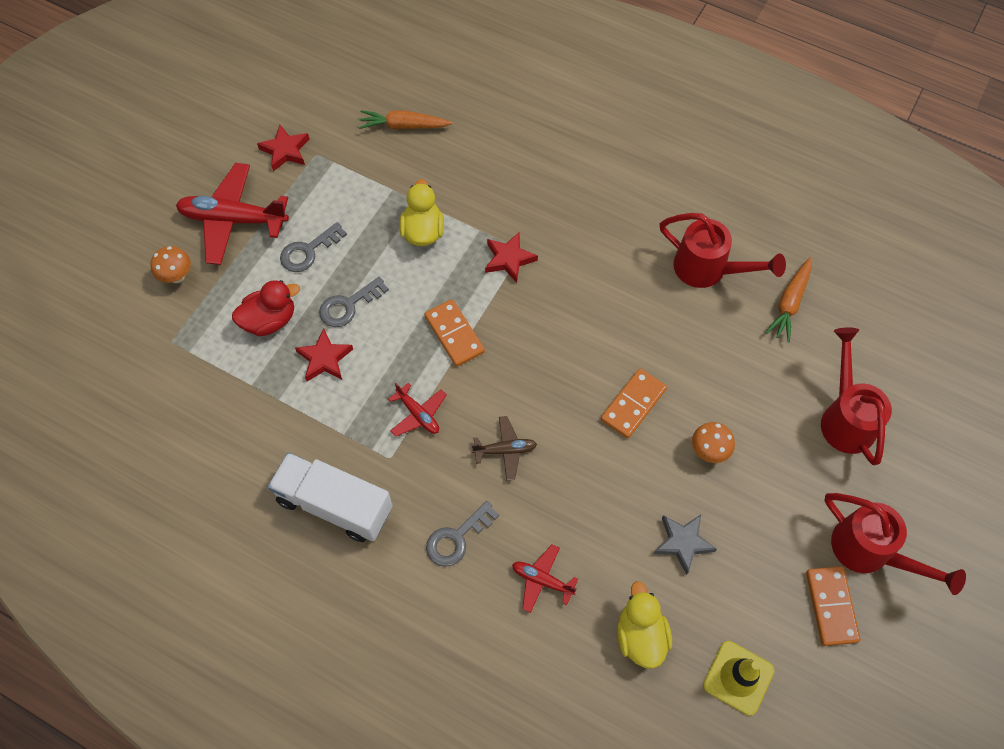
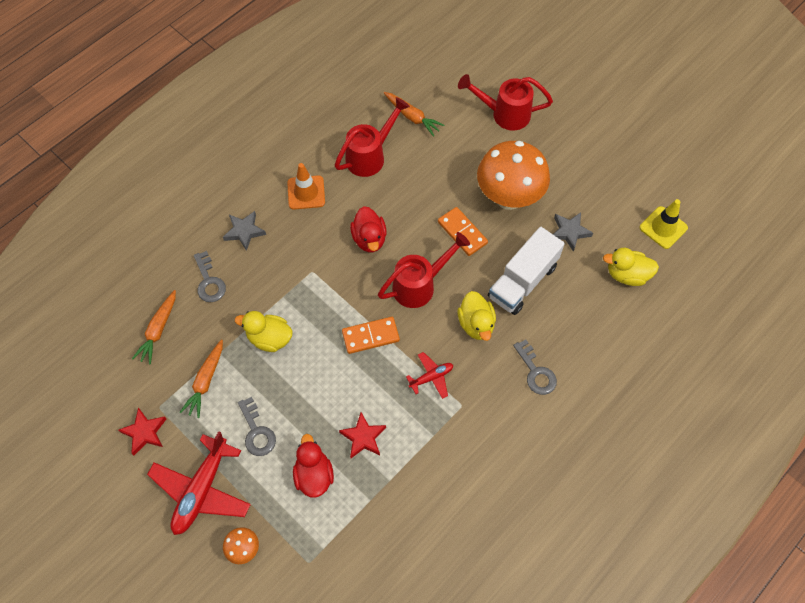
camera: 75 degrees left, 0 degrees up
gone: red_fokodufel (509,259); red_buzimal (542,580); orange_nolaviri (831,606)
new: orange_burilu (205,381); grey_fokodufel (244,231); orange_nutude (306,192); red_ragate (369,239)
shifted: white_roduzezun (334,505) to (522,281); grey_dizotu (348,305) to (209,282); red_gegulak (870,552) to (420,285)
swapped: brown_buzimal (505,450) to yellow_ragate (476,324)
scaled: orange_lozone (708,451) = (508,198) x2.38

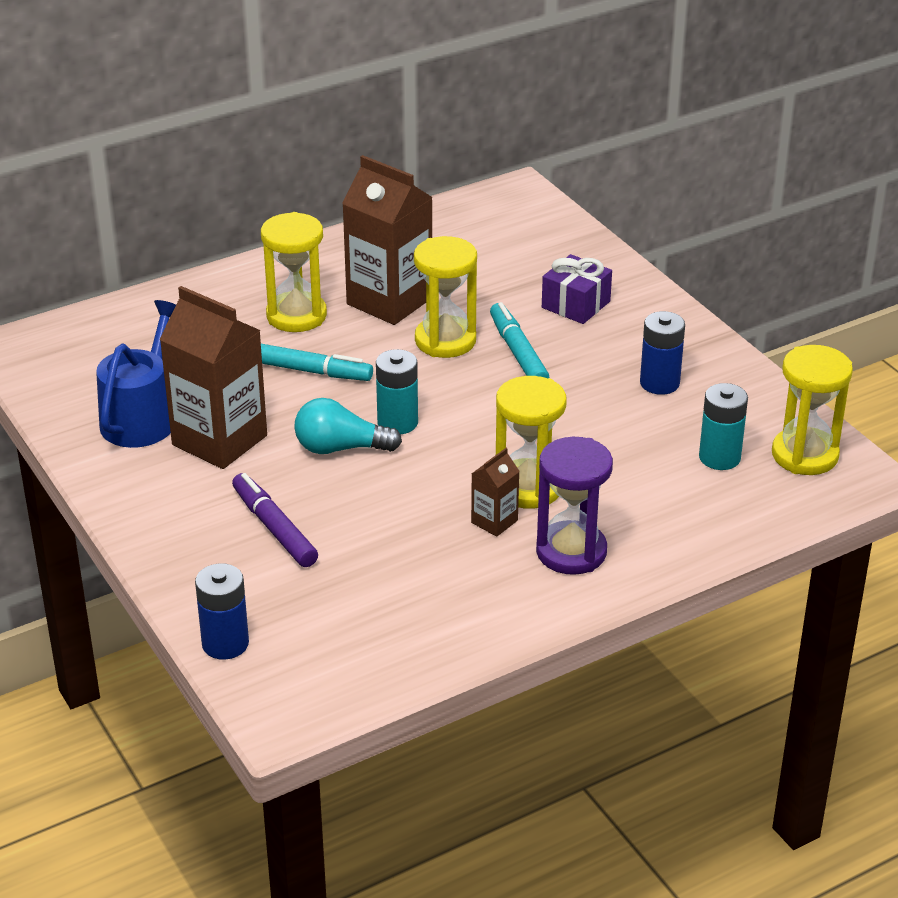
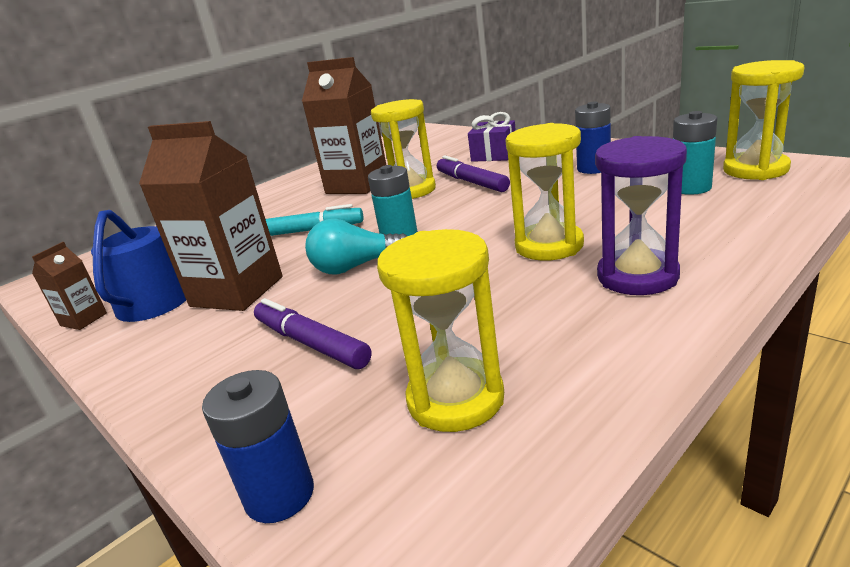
camera: 10 degrees left, 10 degrees down
shifted: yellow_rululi (296,316) to (455,399); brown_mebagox (494,521) to (84,319)
repainted: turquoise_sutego (518,352) to purple_sutego (471,182)

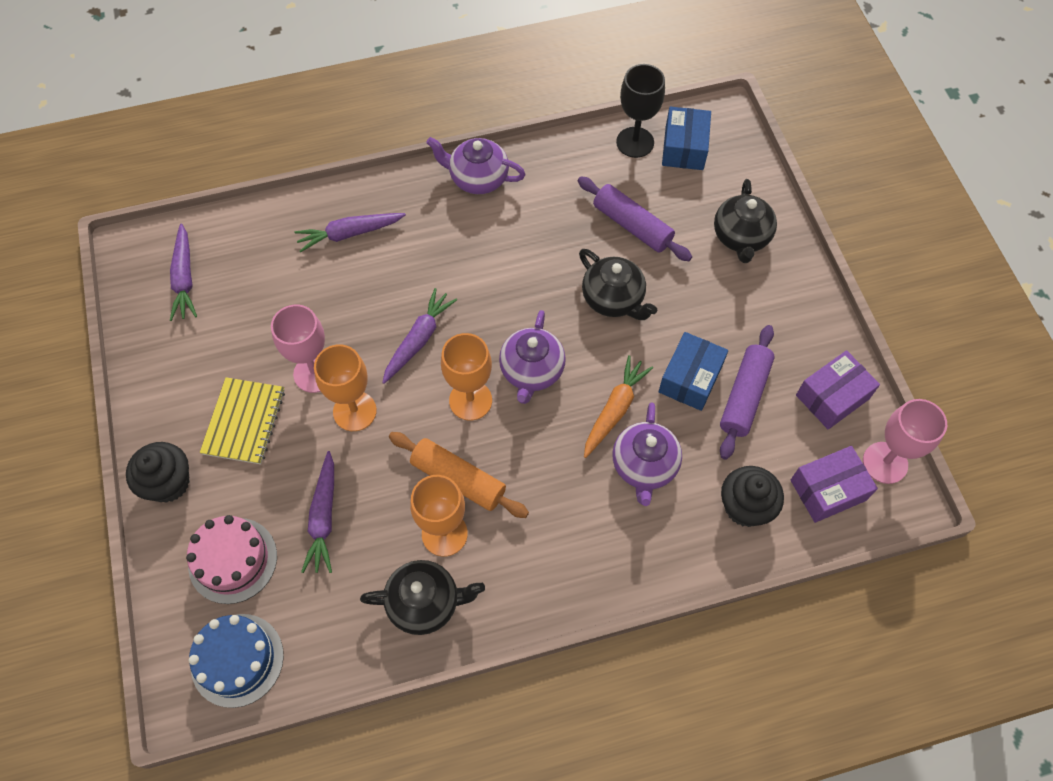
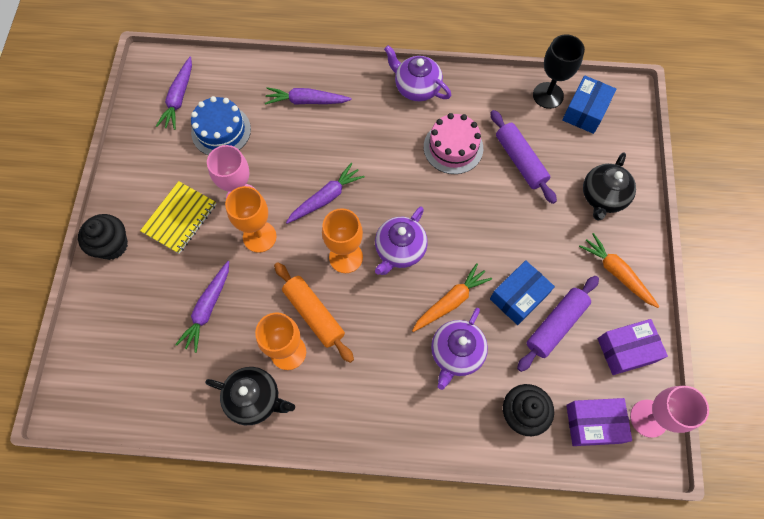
camera: 20 degrees right, 5 degrees up
gone: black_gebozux (614,299)
new: orange_burilu (616,273)
shifted: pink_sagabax (233,560) to (453,147); blue_sagabax (237,660) to (221,131)

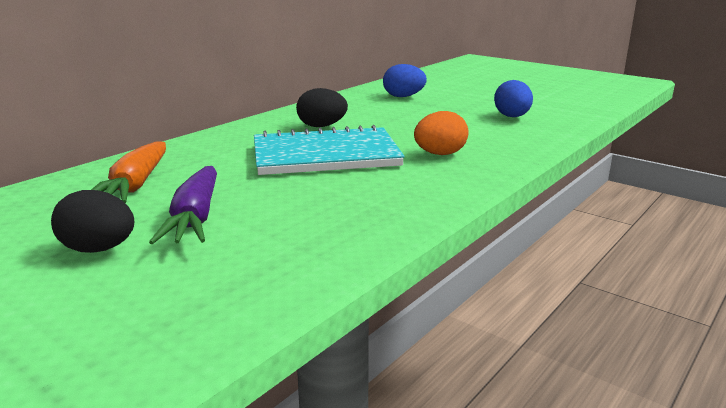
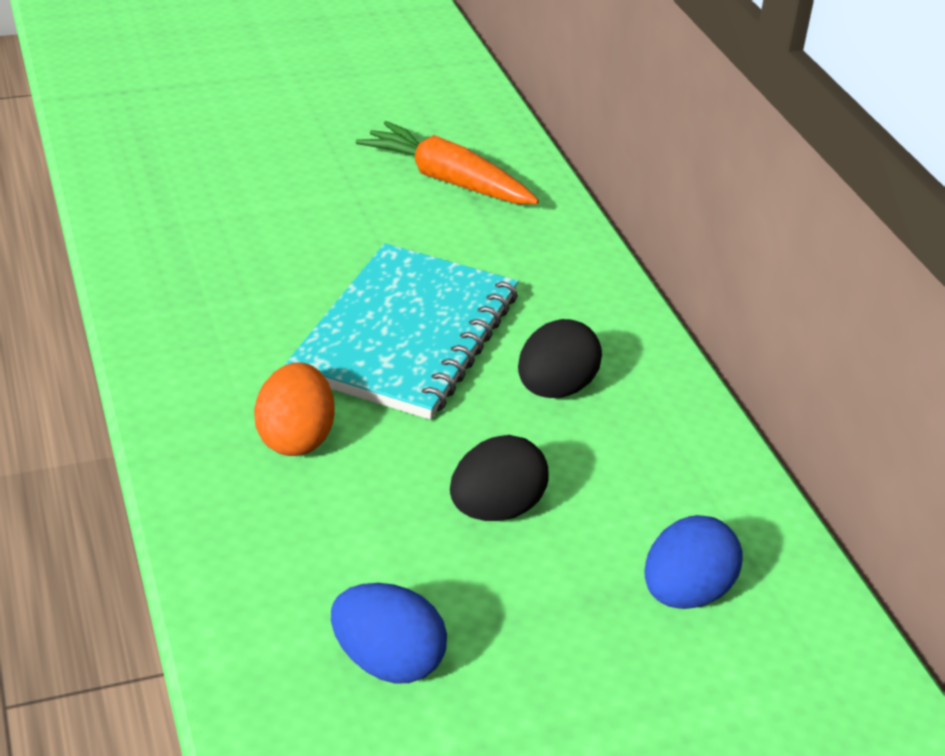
camera: 120 degrees right, 15 degrees up
gone: purple_burilu (195,218)
shifted: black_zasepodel (98,249) to (496,509)

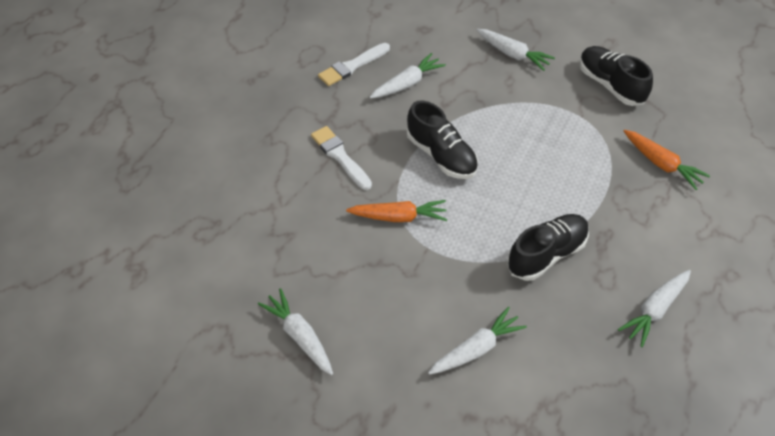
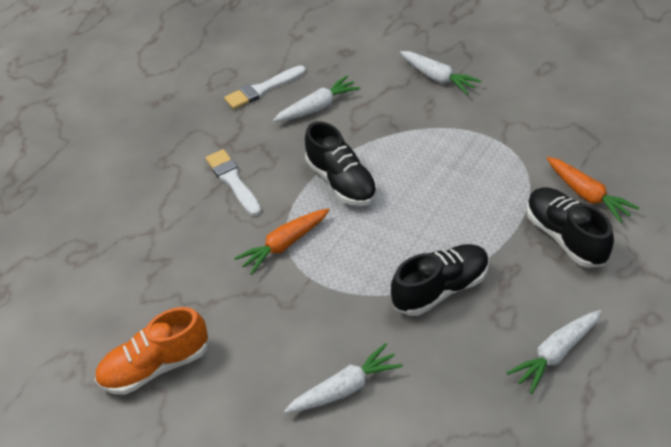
camera: 10 degrees right, 5 degrees down
shifted: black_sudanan (610,85) to (565,237)
swapped: white_burilu (299,336) to orange_sudanan (156,366)
rotated: orange_burilu (399,217) = (284,245) 135 degrees clockwise

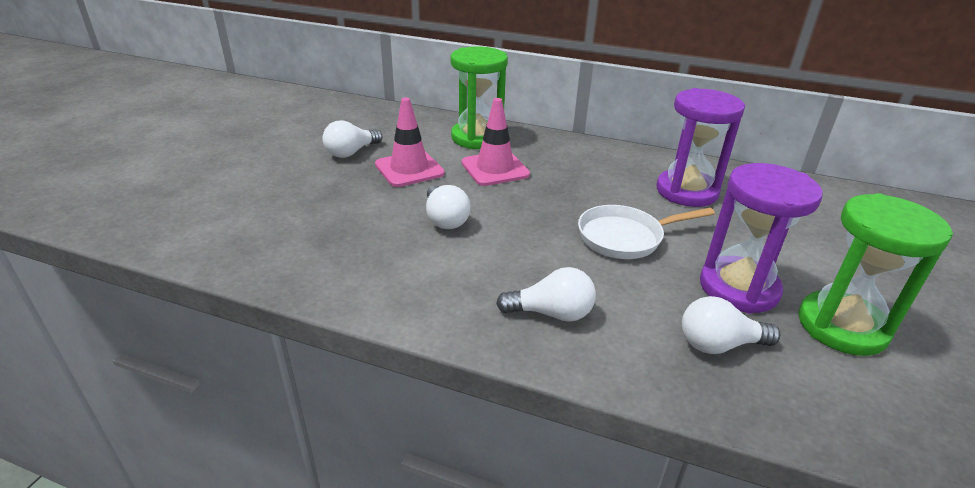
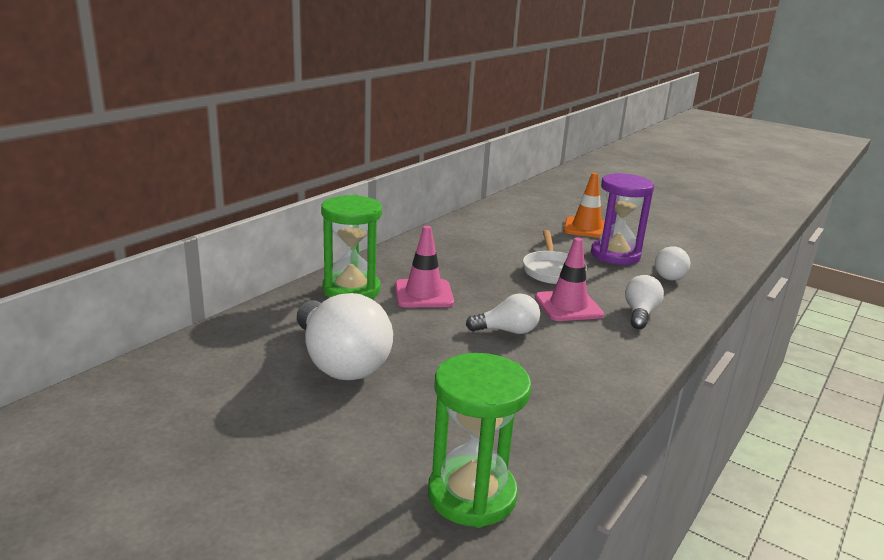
camera: 75 degrees left, 10 degrees down
gone: purple_rululi (686,191)
new: orange_nutude (586,228)
shifted: pink_nutude (409,169) to (568,306); green_rululi (842,326) to (472,495)
scaled: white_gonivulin (351,152) = (340,362) x1.87

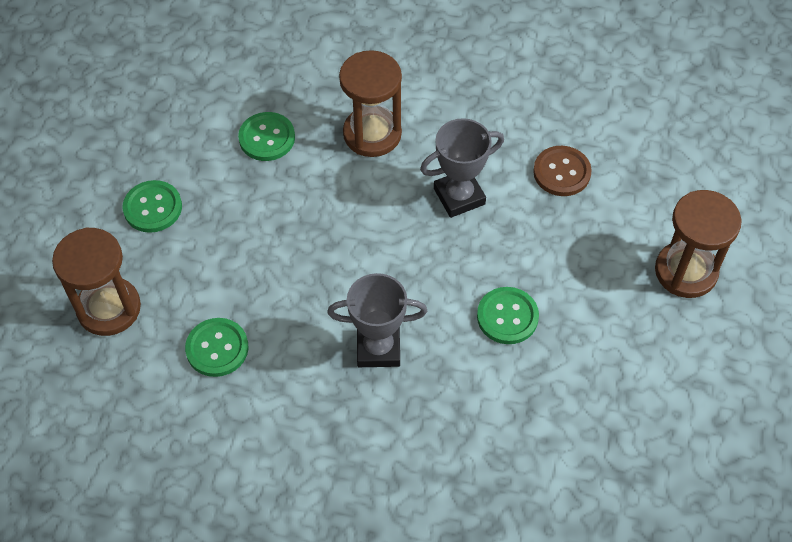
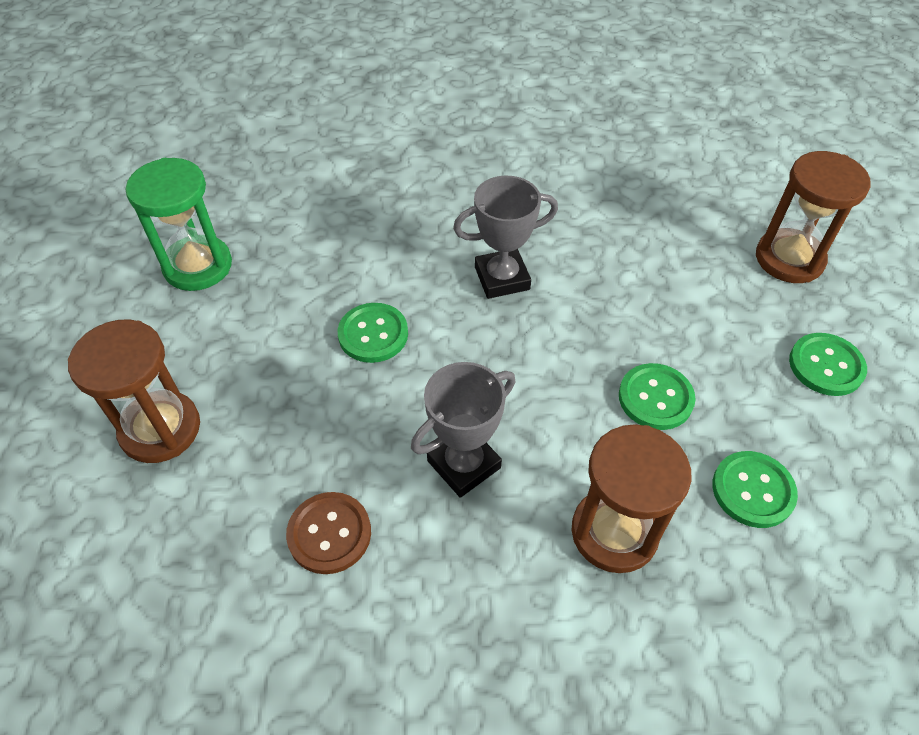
camera: 165 degrees right, 5 degrees down
new: green_rululi (198,266)
shifted: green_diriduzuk (217,348) to (655,398)

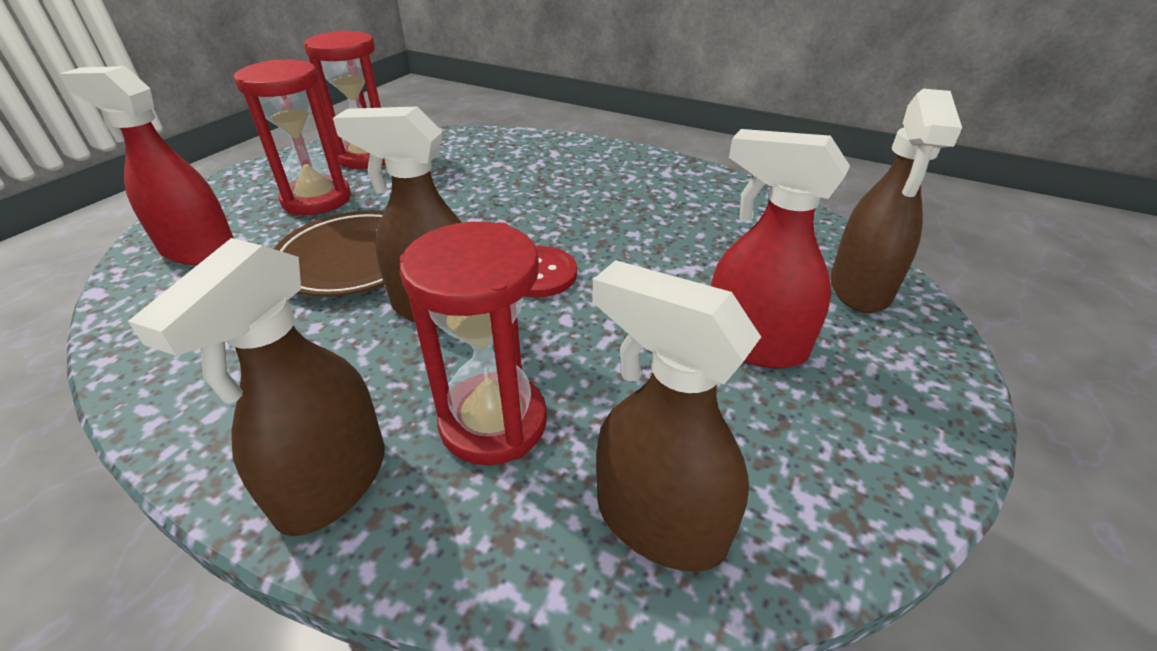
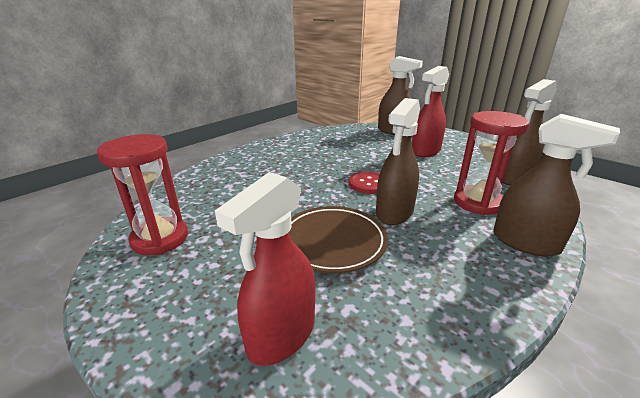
camera: 75 degrees left, 10 degrees down
gone: red_rululi (317,199)

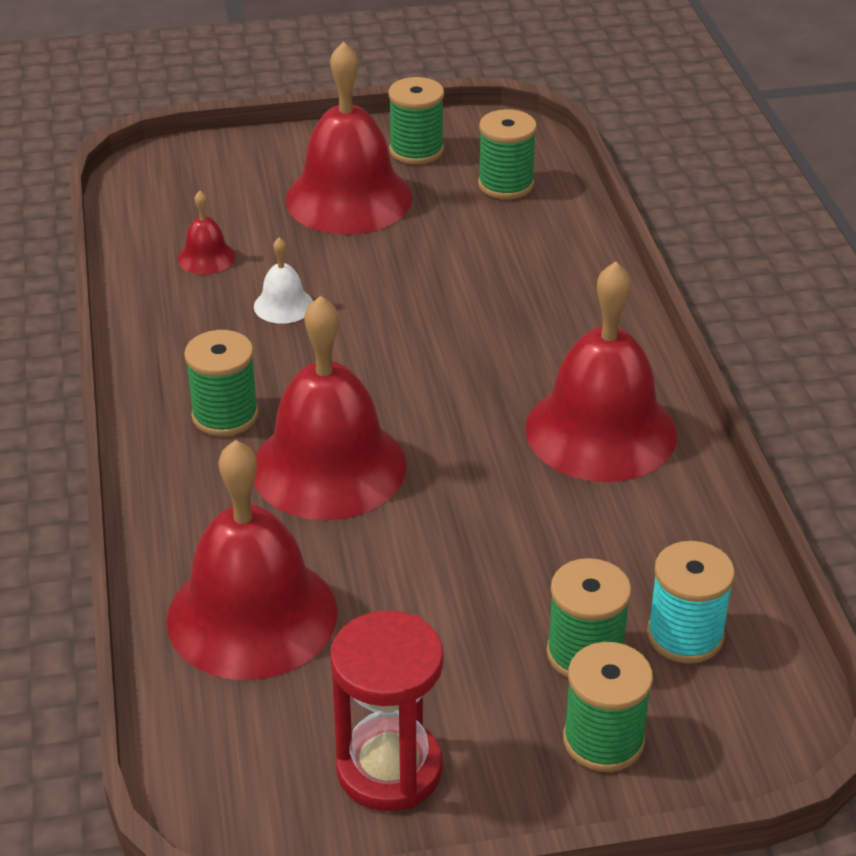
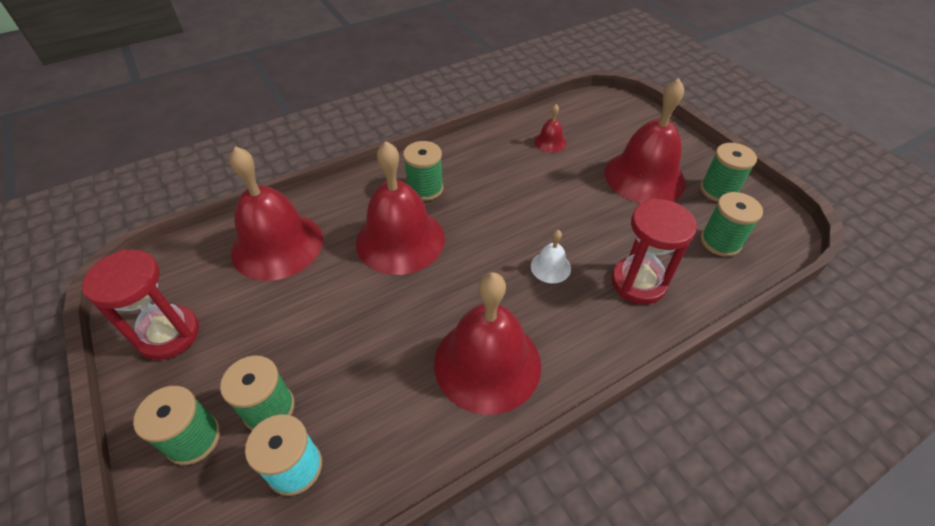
camera: 70 degrees right, 10 degrees up
new: red_rululi (638,283)
shifted: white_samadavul (283,305) to (550,267)

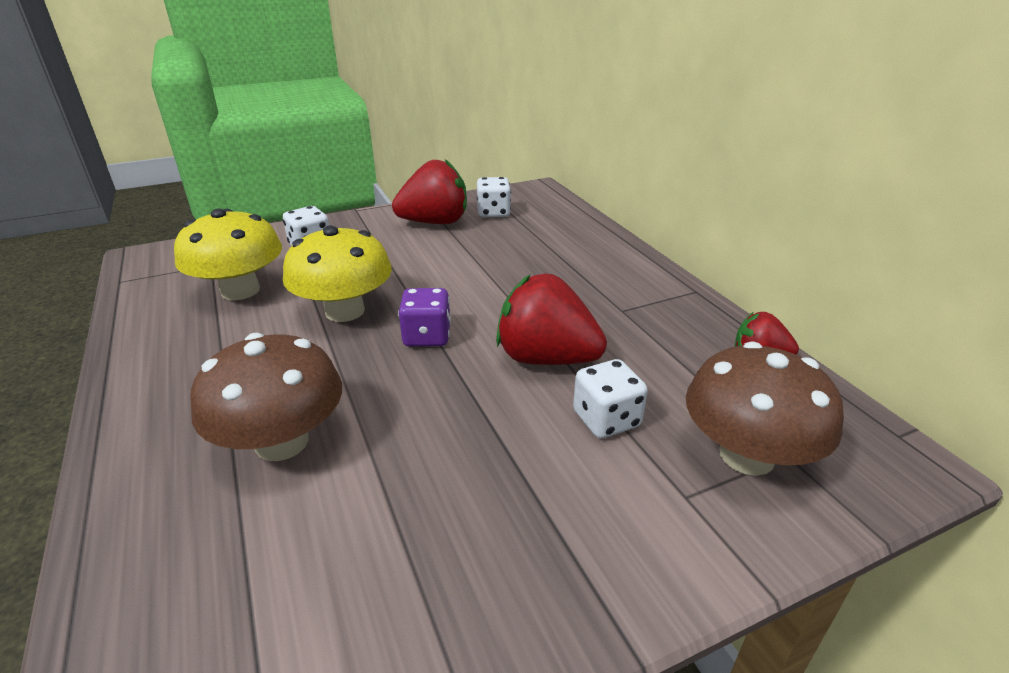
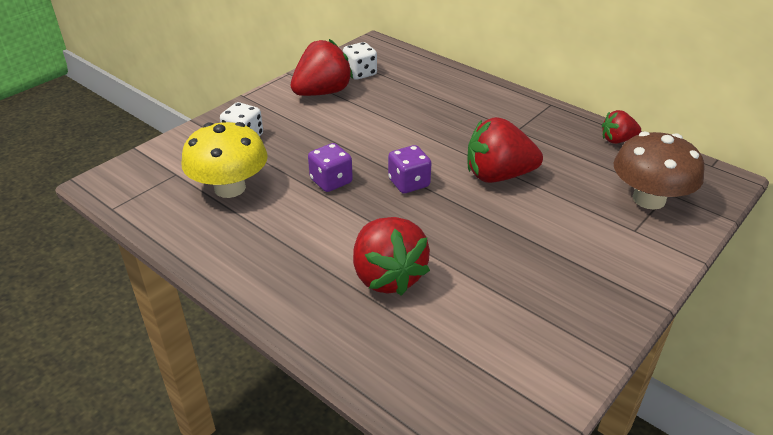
camera: 25 degrees left, 5 degrees up
gone: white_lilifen (606,419)
swapped: brown_lozone (282,442) to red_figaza (387,276); yellow_lozone (345,311) to purple_lilifen (331,181)

